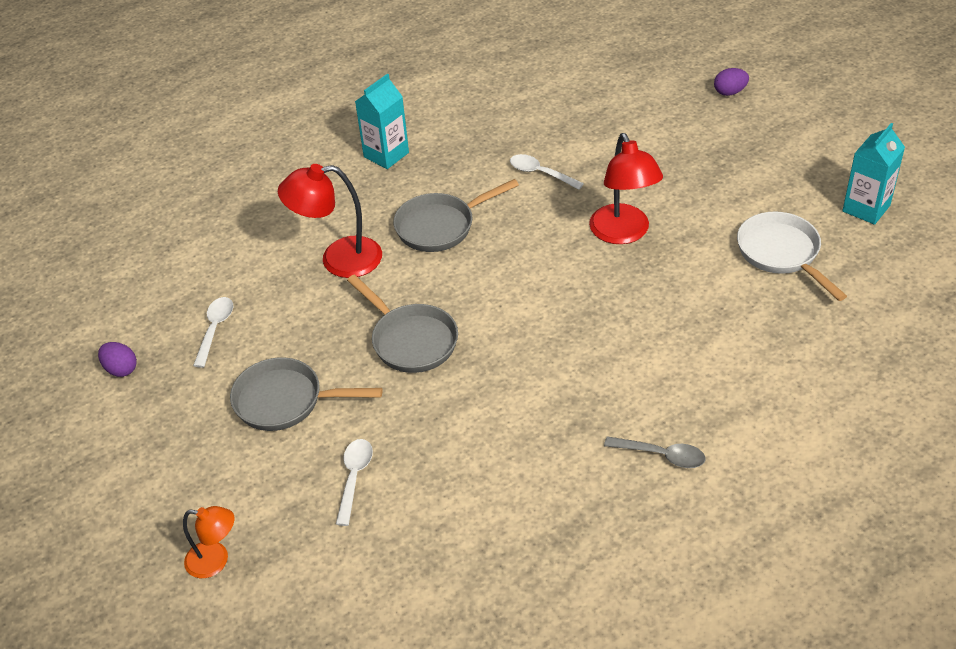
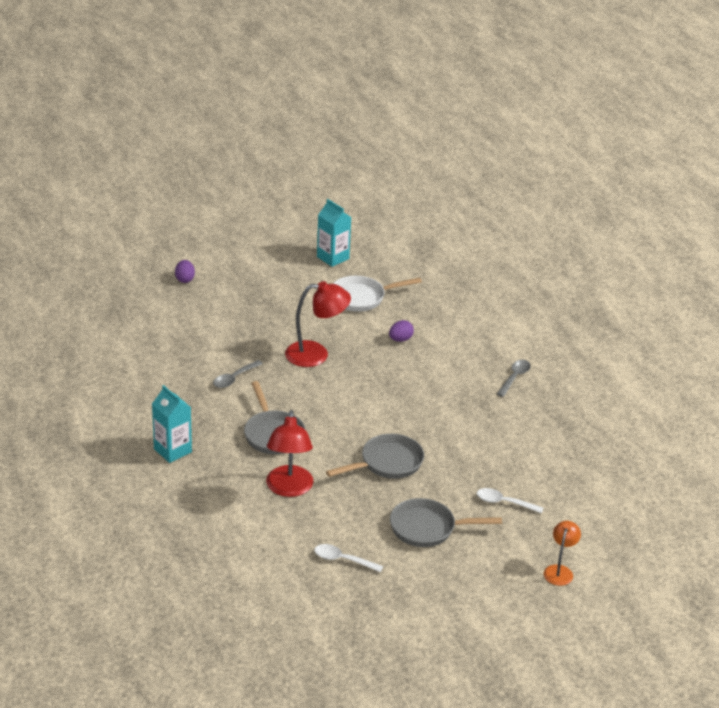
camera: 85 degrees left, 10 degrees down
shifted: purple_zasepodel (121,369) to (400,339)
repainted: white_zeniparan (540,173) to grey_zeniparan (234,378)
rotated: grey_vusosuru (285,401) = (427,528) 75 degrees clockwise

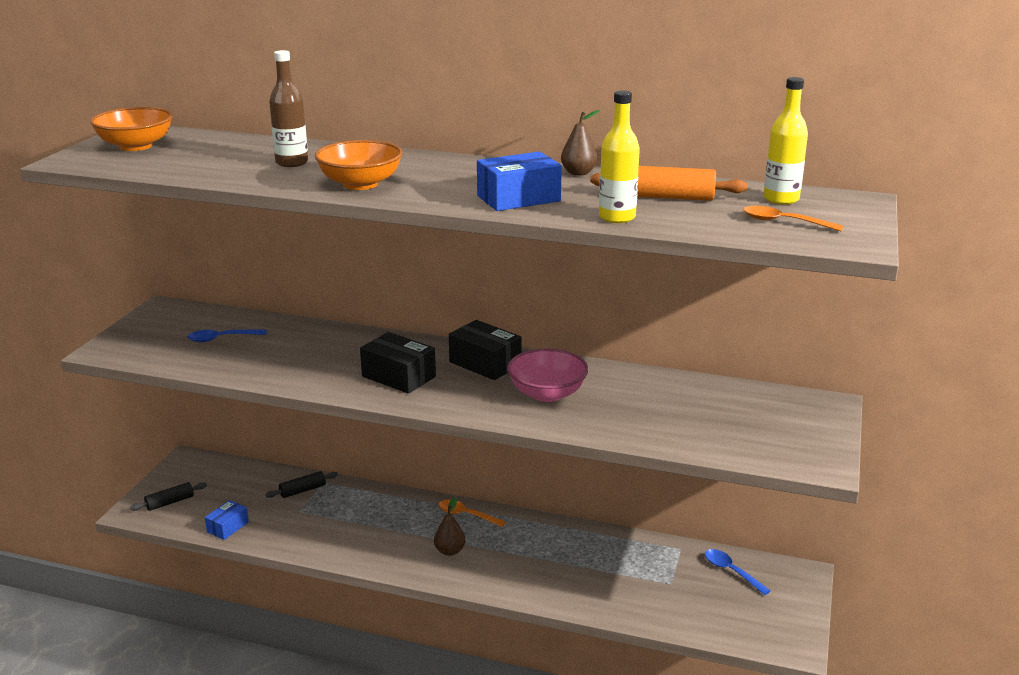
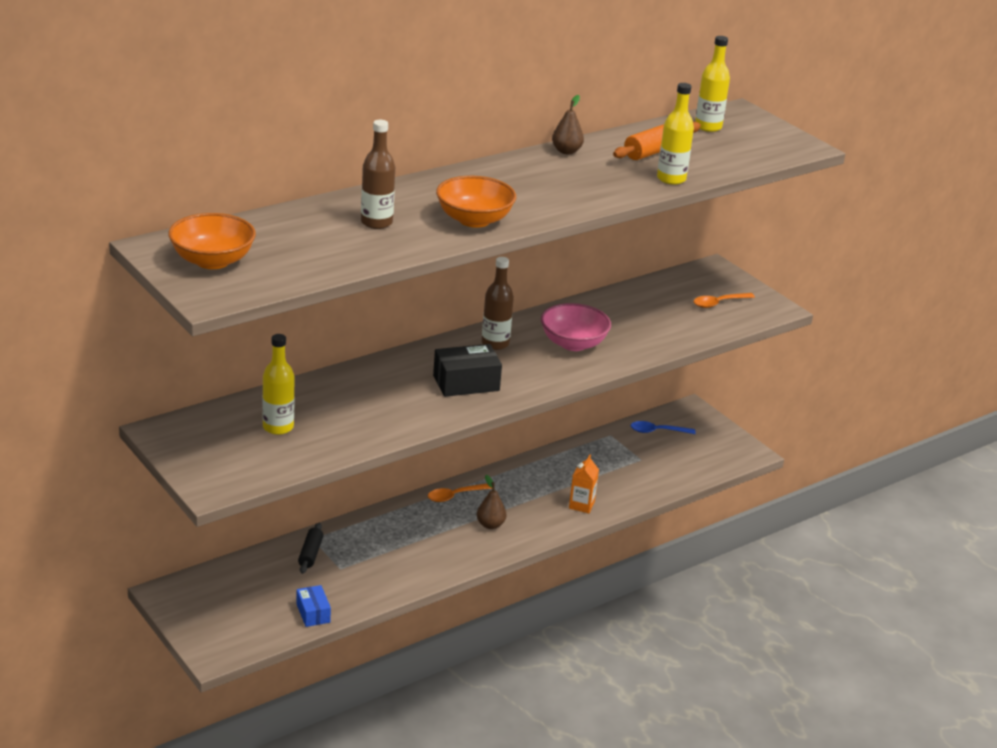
camera: 55 degrees left, 5 degrees up
gone: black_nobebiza (170,502); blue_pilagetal (518,198)
new: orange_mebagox (581,505)
shifted: orange_zeniparan (783,222) to (719,303)
swapped: blue_zeniparan (222,338) to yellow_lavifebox (278,427); black_pilagetal (485,363) to brown_lavifebox (495,343)

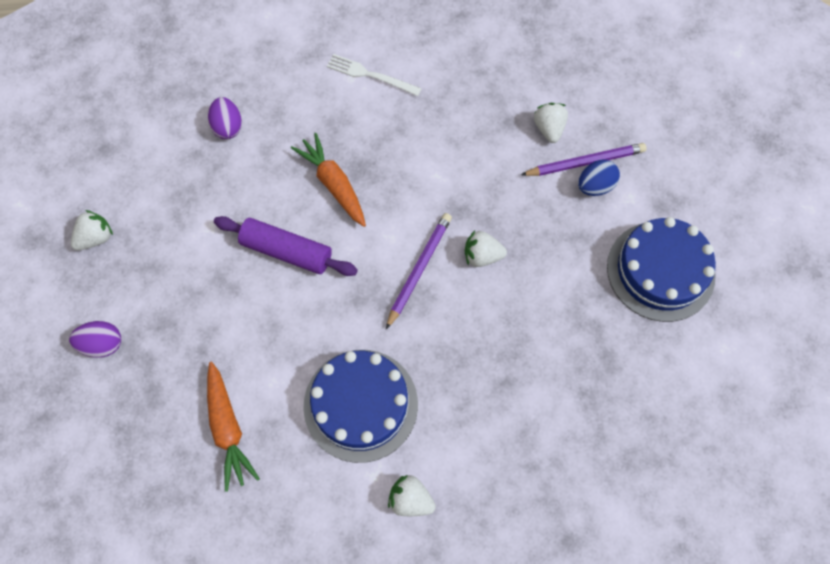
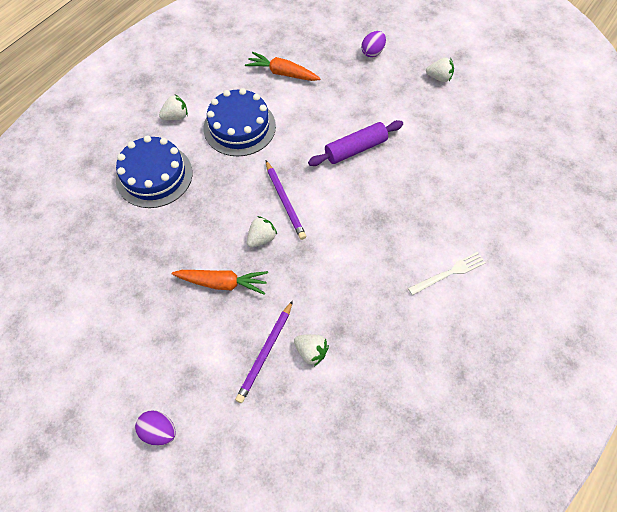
camera: 130 degrees right, 5 degrees down
gone: blue_zasepodel (595,186)
shifted: purple_zasepodel (228,127) to (159,430); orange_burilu (333,184) to (223,283); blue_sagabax (660,271) to (154,175)
rotated: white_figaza (96,238) = (439,78) 75 degrees counterclockwise

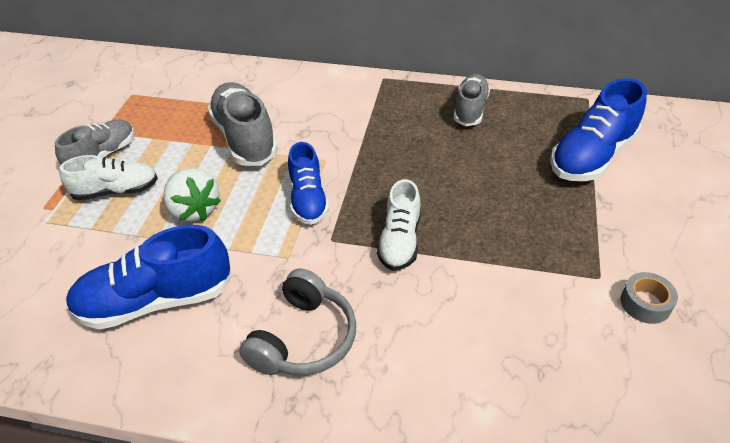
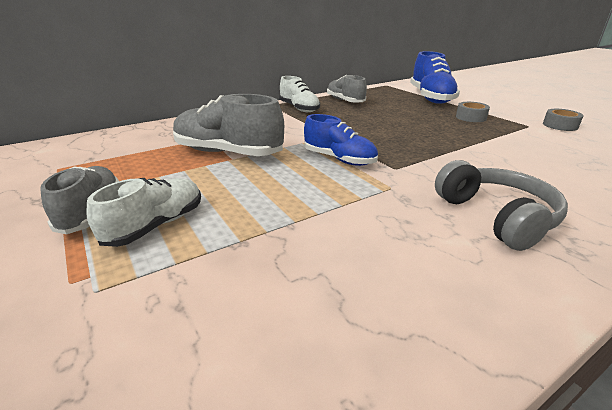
camera: 45 degrees left, 15 degrees down
gone: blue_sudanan (155,301); white_figaza (194,210)
new: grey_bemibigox (471,117)
shifted: white_sudanan (400,241) to (299,108)

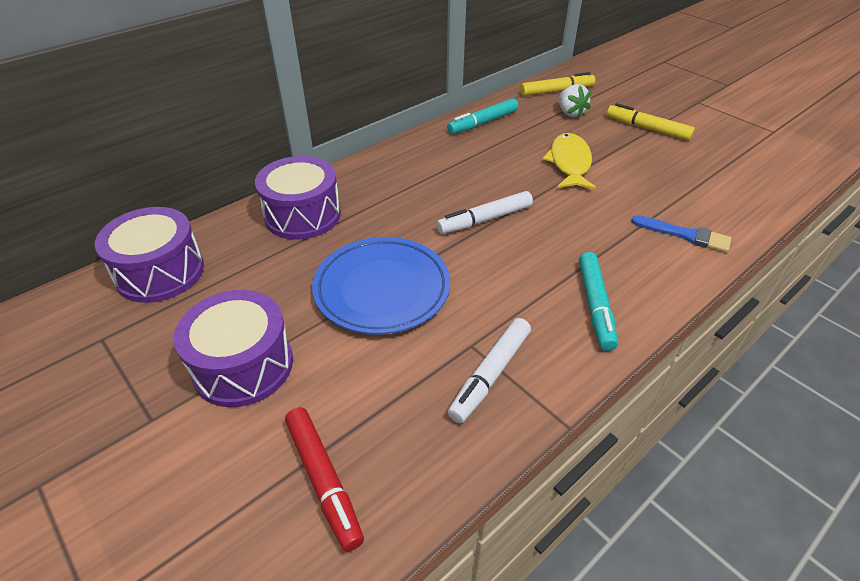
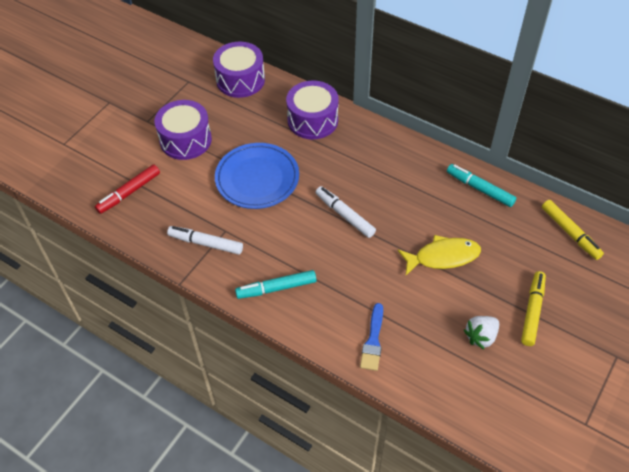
camera: 75 degrees right, 10 degrees up
shifted: white_figaza (570,113) to (481,336)

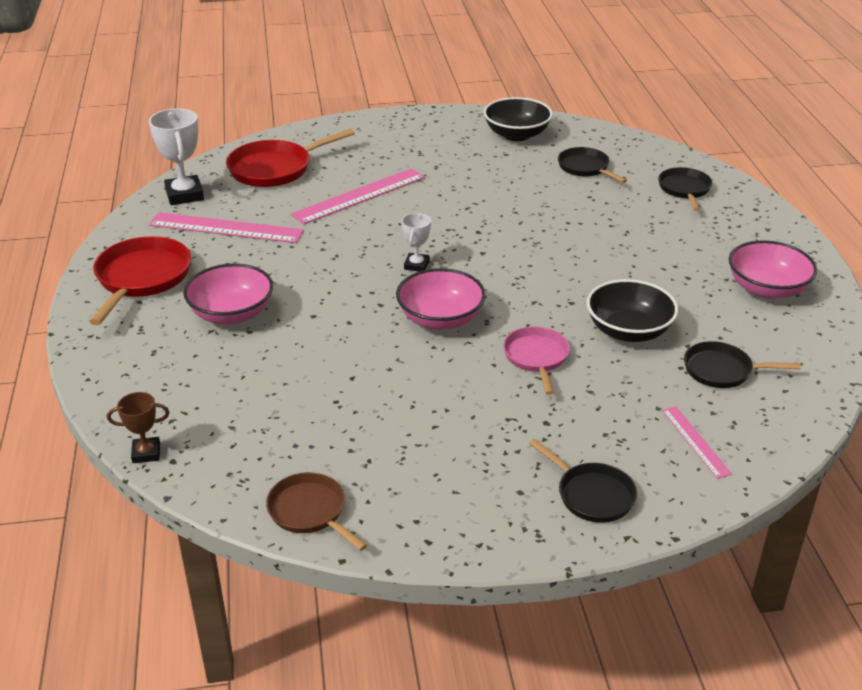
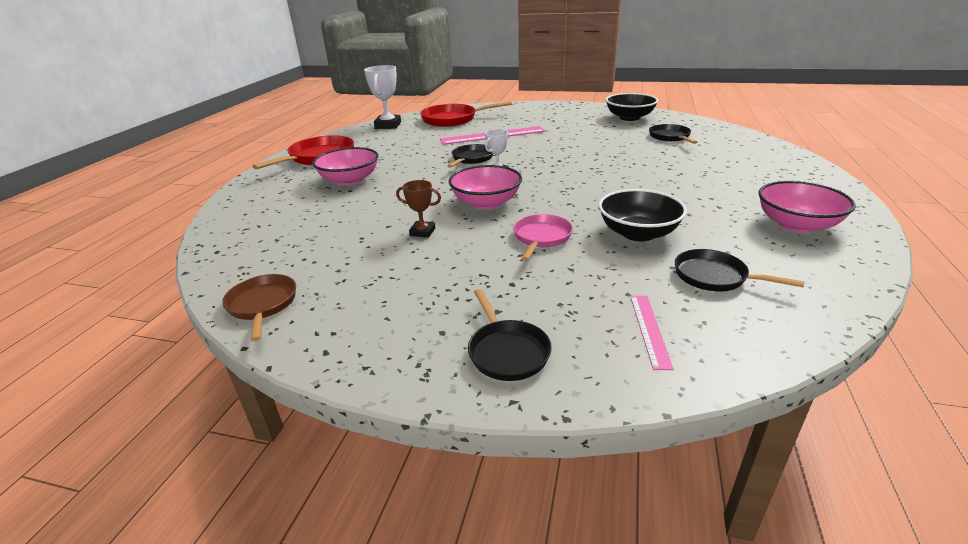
camera: 25 degrees right, 5 degrees down
gone: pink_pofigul (226,228)
shifted: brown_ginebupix (146,453) to (422,232); black_vusosuru (684,190) to (471,159)

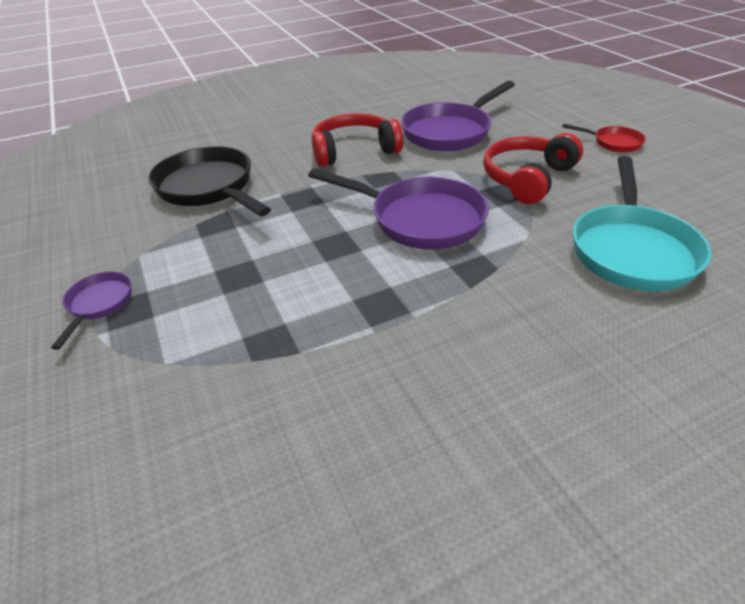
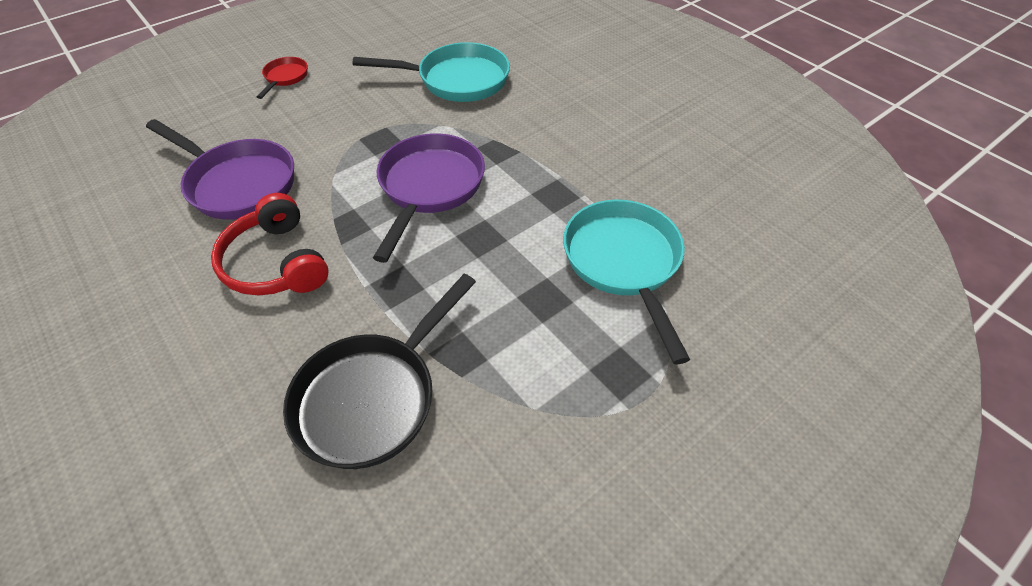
camera: 105 degrees left, 10 degrees up
gone: purple_vusosuru (99,304); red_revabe (527,178)
new: turquoise_vusosuru (624,263)

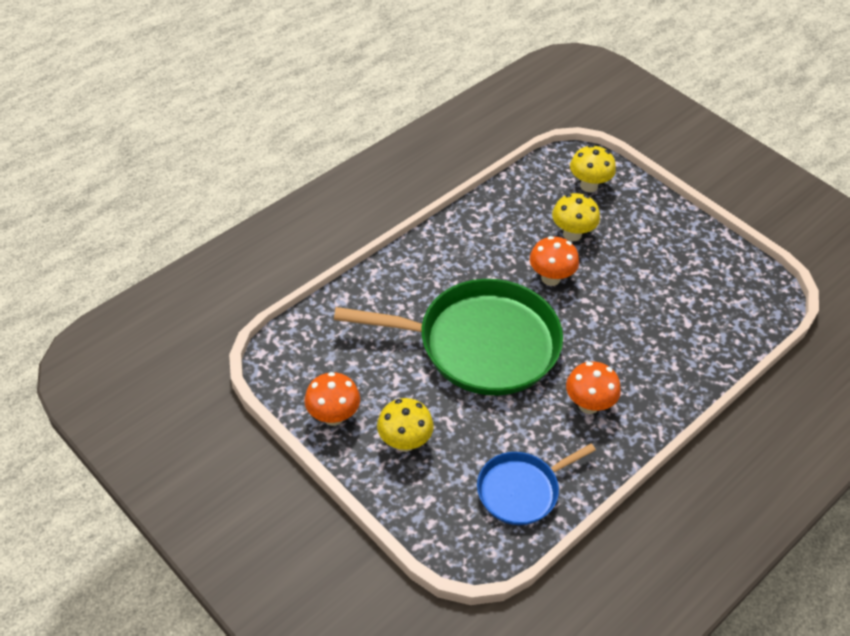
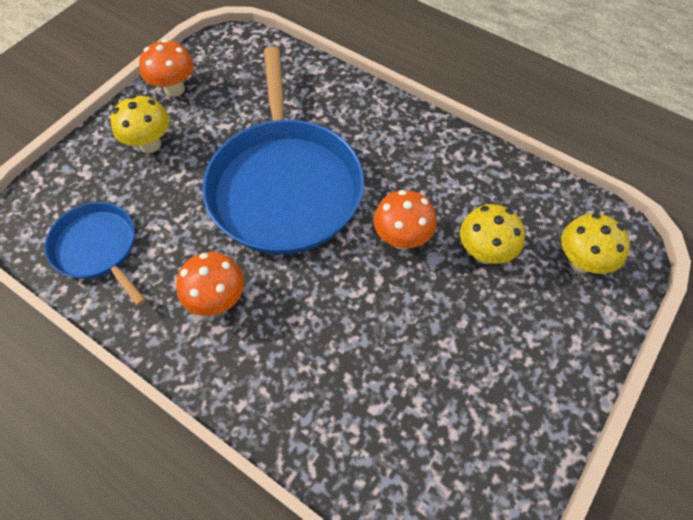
camera: 80 degrees right, 10 degrees up
repainted: green_vusosuru (480,344) to blue_vusosuru (285,185)

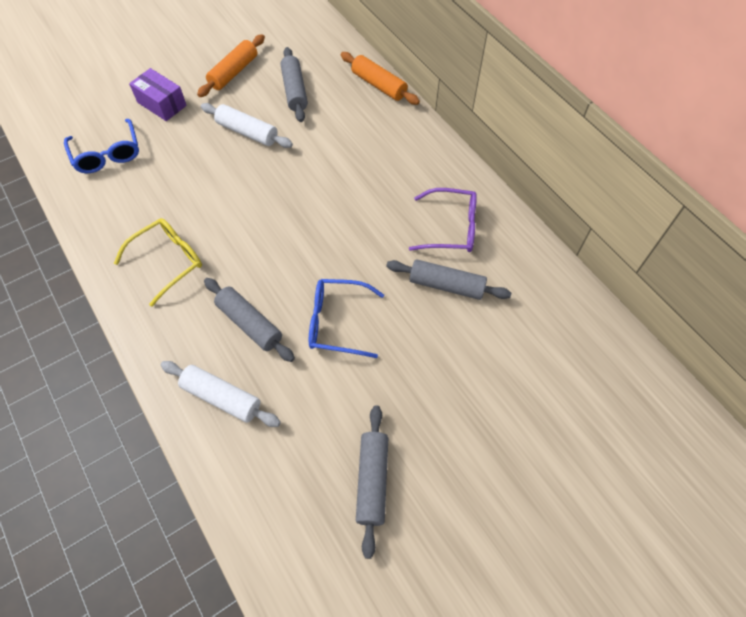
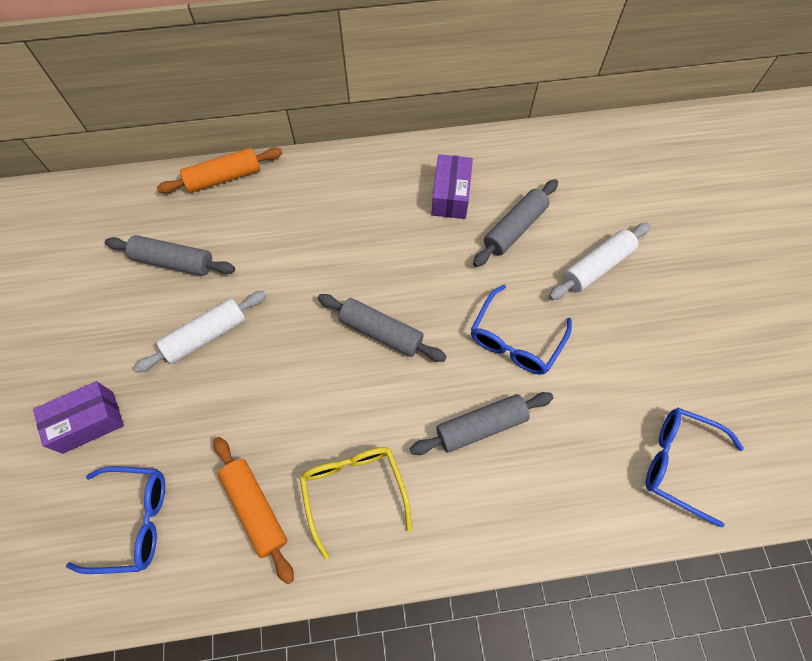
camera: 65 degrees left, 5 degrees up
new: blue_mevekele (679,463)
shifted: white_nobebiza (222,397) to (597,266); orange_nobebiza (233,72) to (255,509); grey_nobebiza (372,481) to (381,332)
swapped: purple_mevekele (451,228) to purple_pilagetal (451,196)

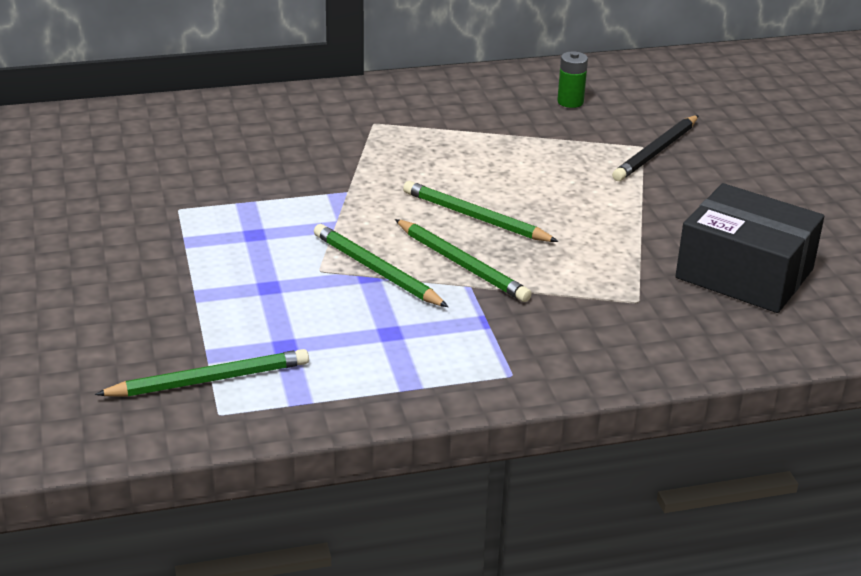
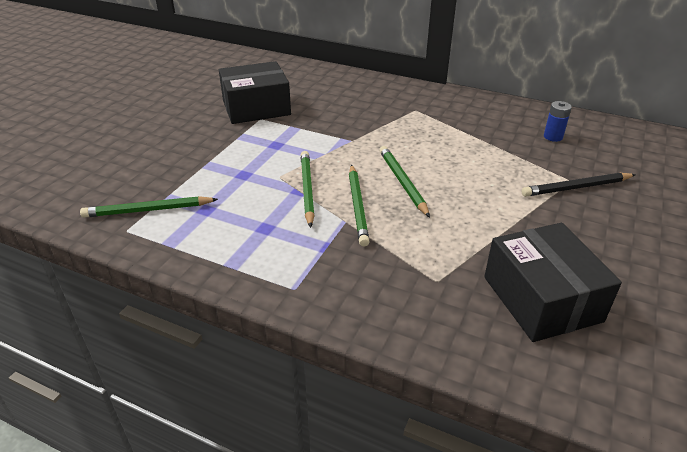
camera: 40 degrees right, 5 degrees up
new: black_pilagetal (256,108)
repainted: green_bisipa (570,102) to blue_bisipa (553,137)
rotated: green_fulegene (209,380) = (148,210) 150 degrees clockwise

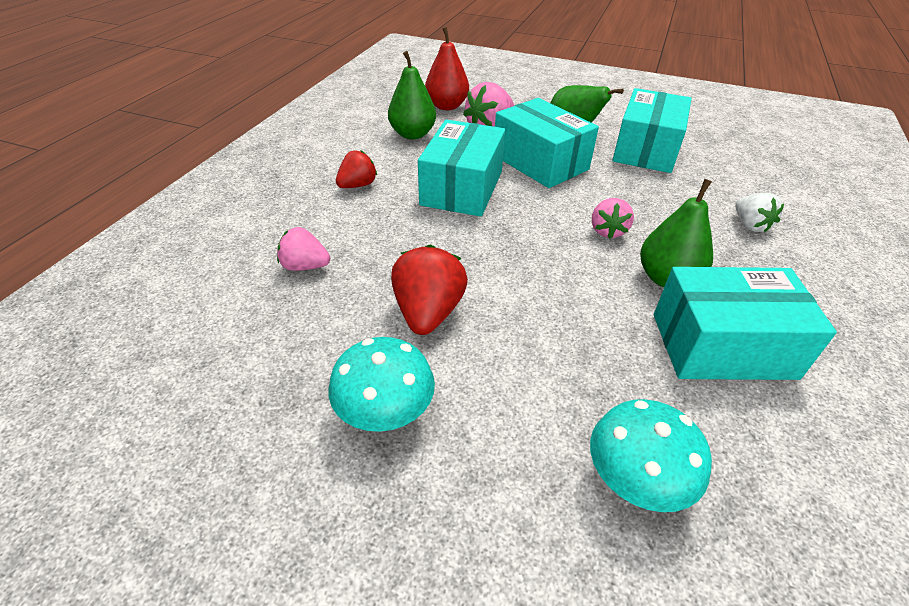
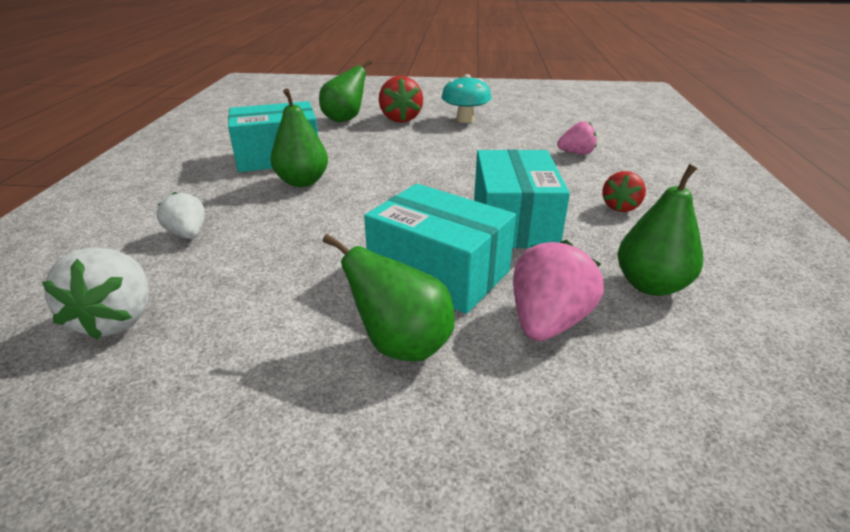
camera: 165 degrees right, 10 degrees down
gone: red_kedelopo (447,106); pink_figaza (607,231); turquoise_pilagetal (646,149)
new: white_figaza (117,319)
shifted: red_figaza (428,312) to (400,119)
swapped: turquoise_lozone (635,481) to green_kedelopo (345,119)

